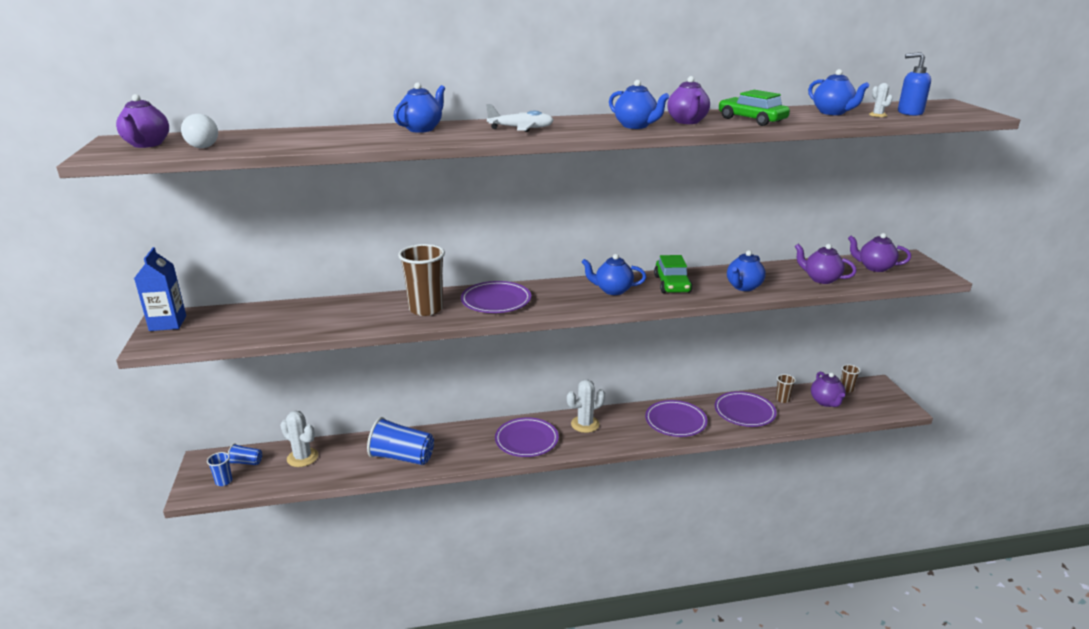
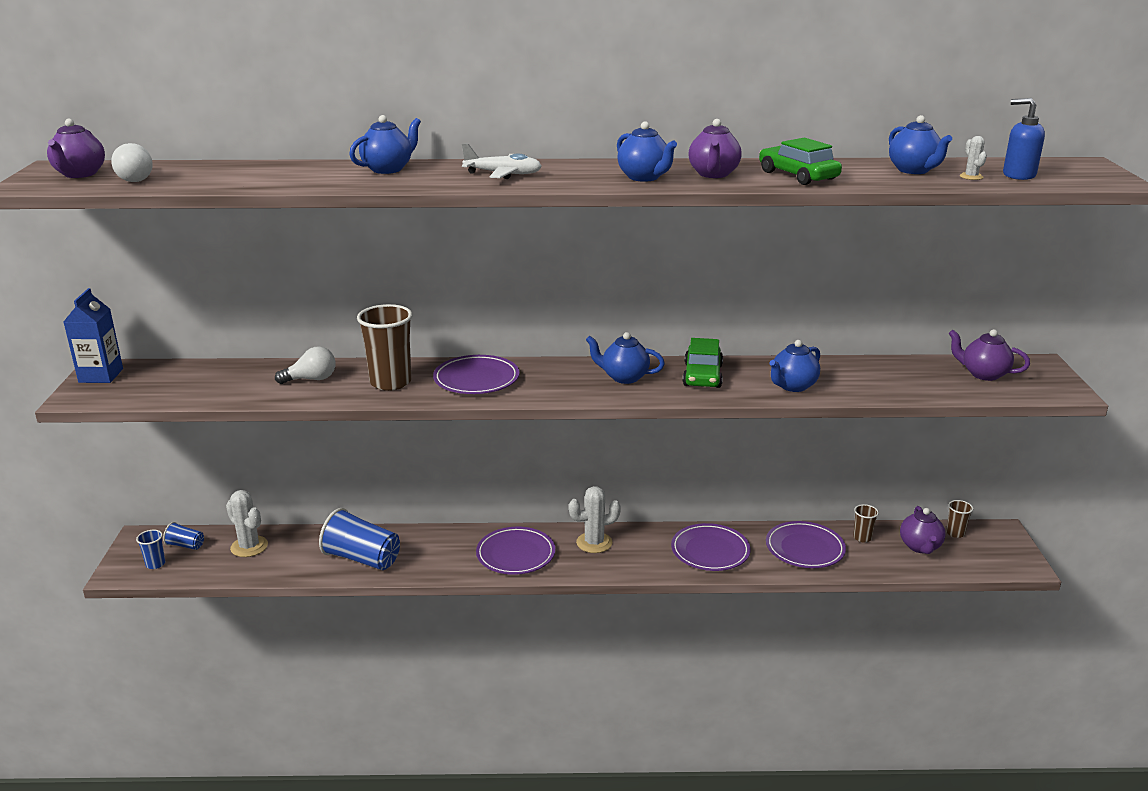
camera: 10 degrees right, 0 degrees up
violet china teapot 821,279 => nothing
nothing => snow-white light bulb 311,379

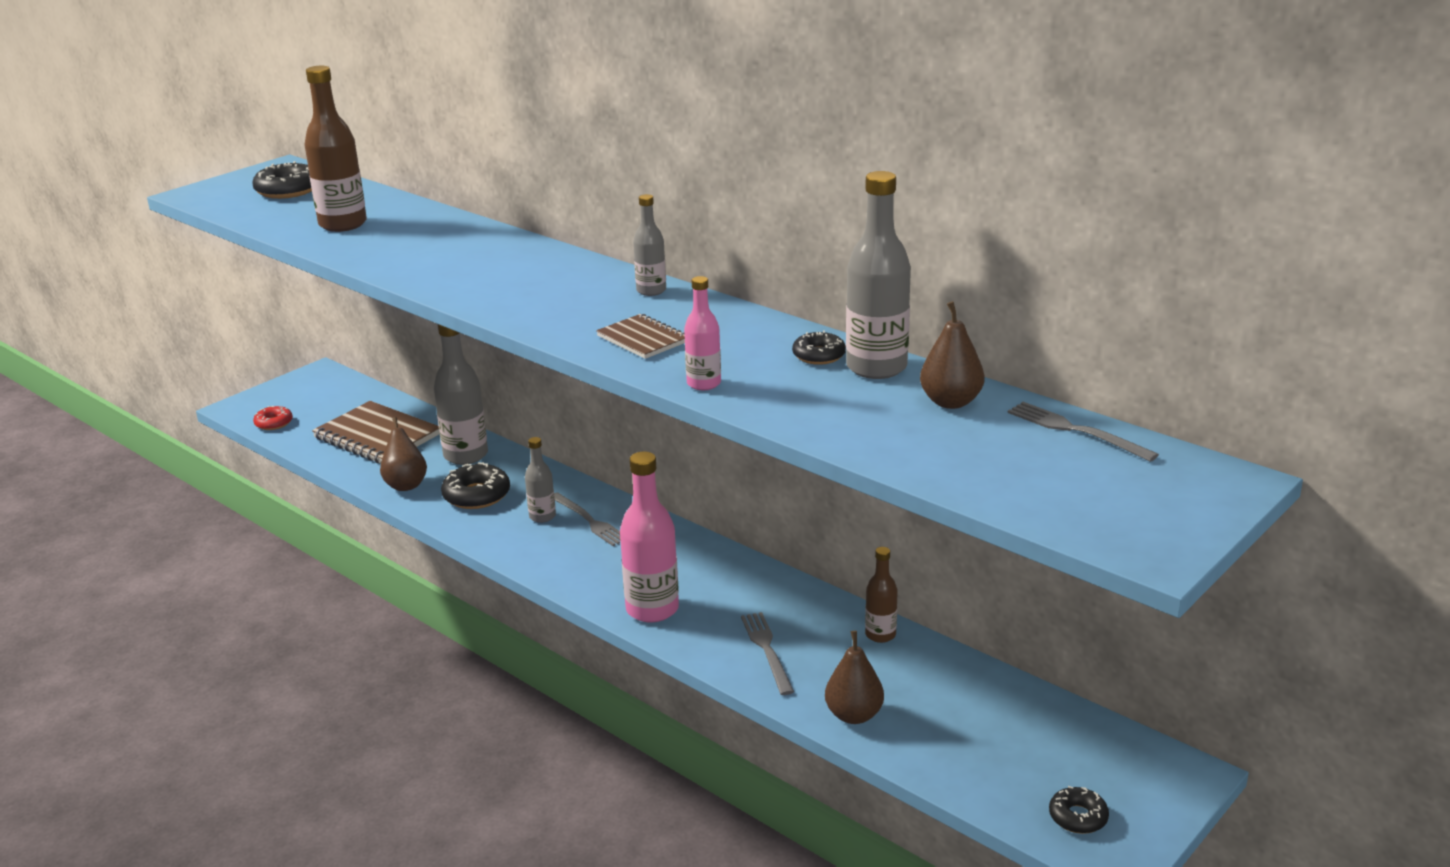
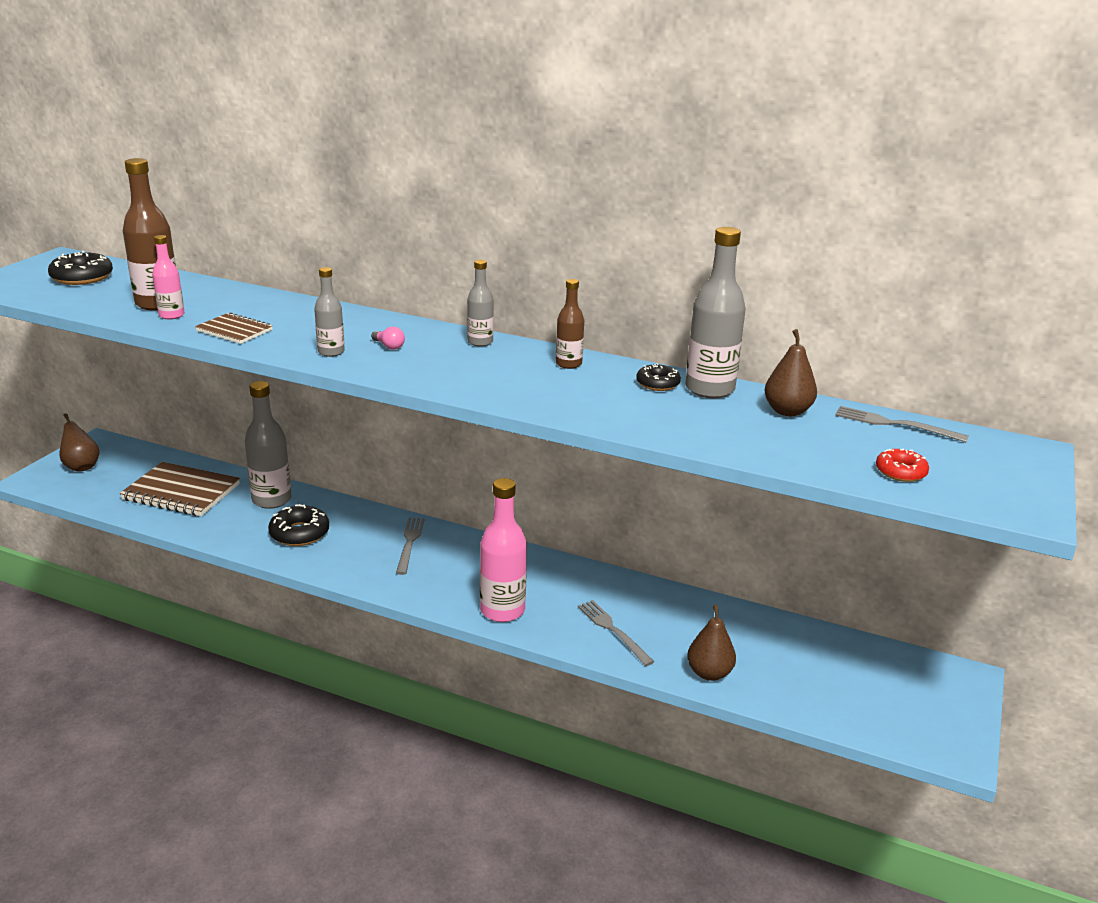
camera: 20 degrees left, 0 degrees up
black donut 1078,817 => nothing
nothing => rose-pink light bulb 389,346
crimson donut 274,423 => crimson donut 900,472, move
brown pear fruit 406,484 => brown pear fruit 81,466, move
grey flask 542,516 => grey flask 331,352, move
brown notebook 643,339 => brown notebook 234,330, move
rose-pink flask 704,384 => rose-pink flask 171,315, move
brown flask 880,635 => brown flask 568,364, move
grey dinner fork 589,521 => grey dinner fork 410,543, 120 degrees counterclockwise

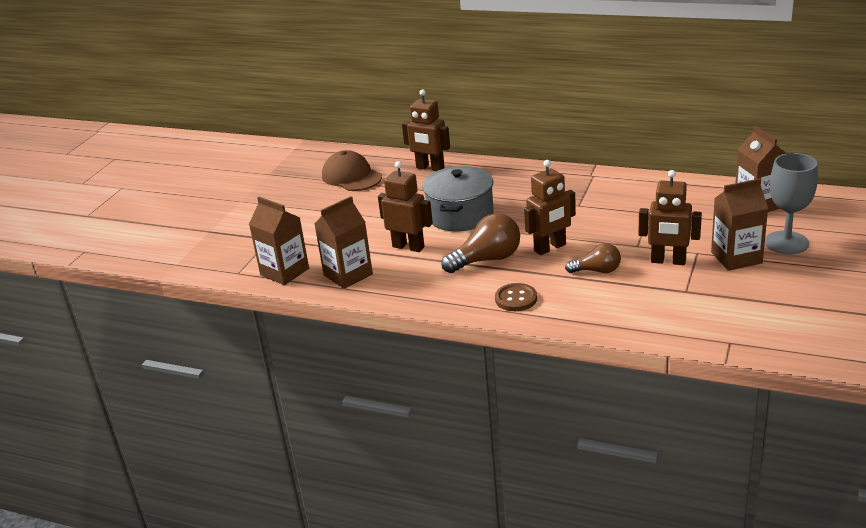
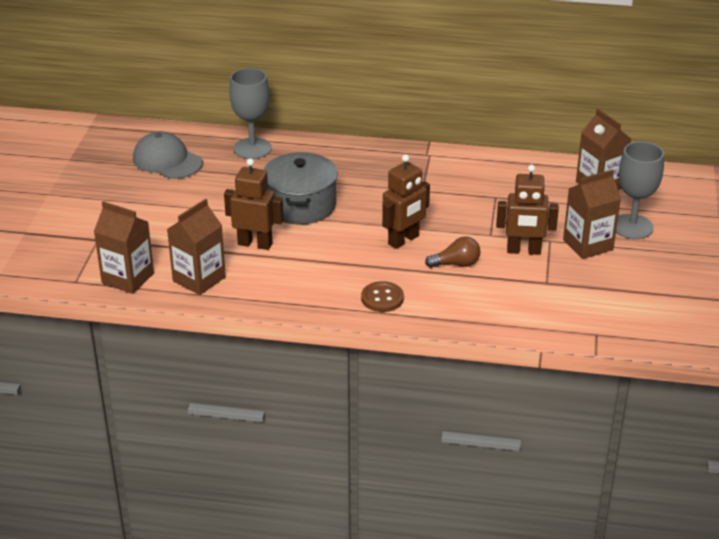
camera: 15 degrees left, 5 degrees up
brown light bulb 487,260 => nothing
brown toy robot 430,168 => grey chalice 252,148
brown peaked cap 351,176 => grey peaked cap 167,161

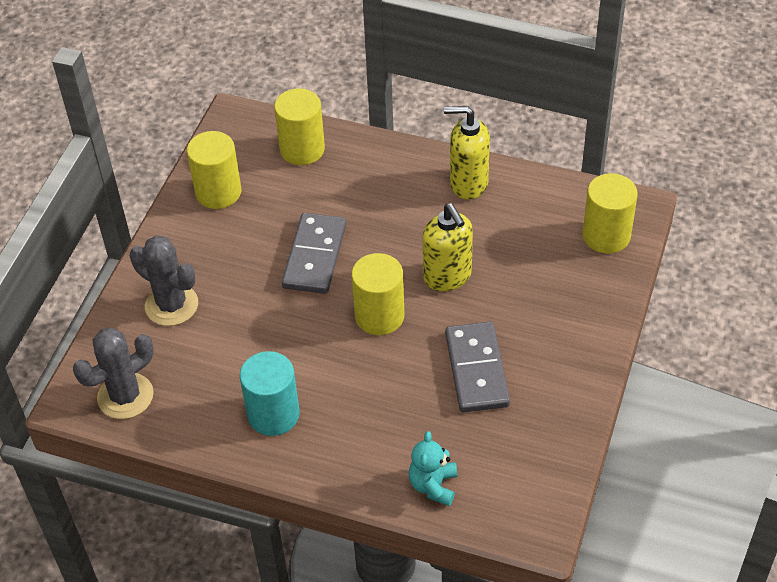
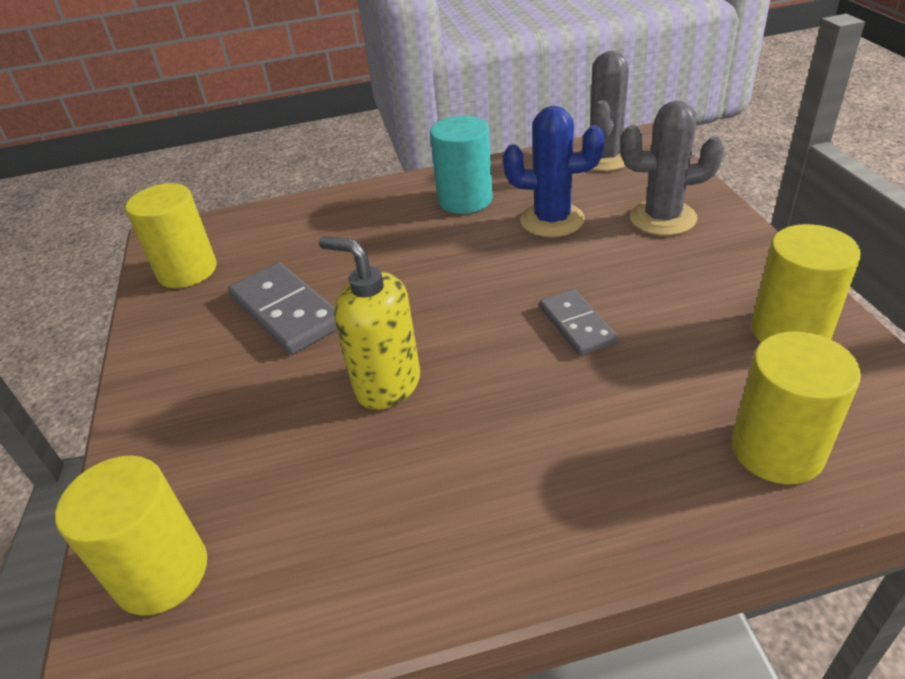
camera: 150 degrees right, 10 degrees down
turquoise stuffed bear 433,485 => nothing
bright yellow pump bottle 468,183 => nothing
nothing => blue cactus 552,220
bright yellow solid cylinder 379,316 => bright yellow solid cylinder 187,271, move
grey domino piece 314,256 => grey domino piece 577,325, x0.62

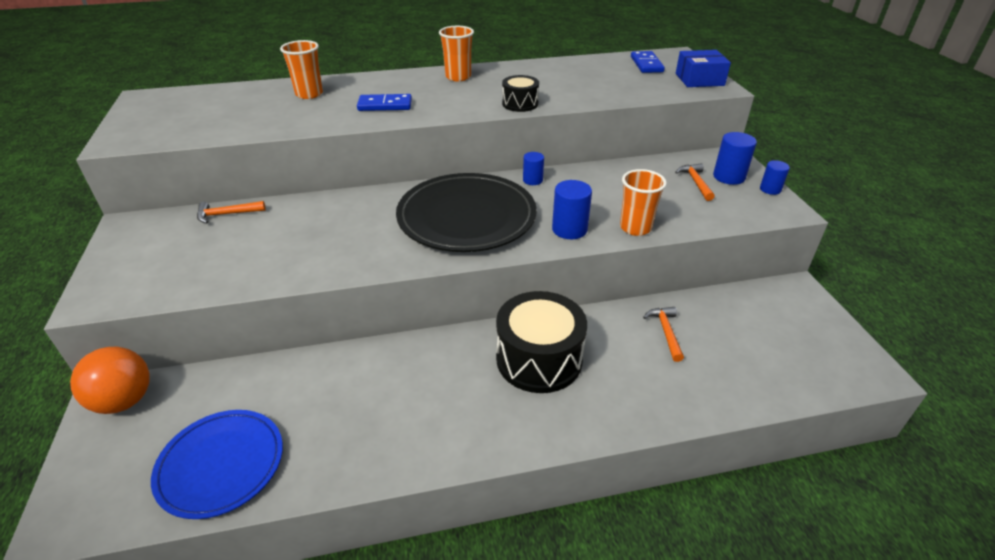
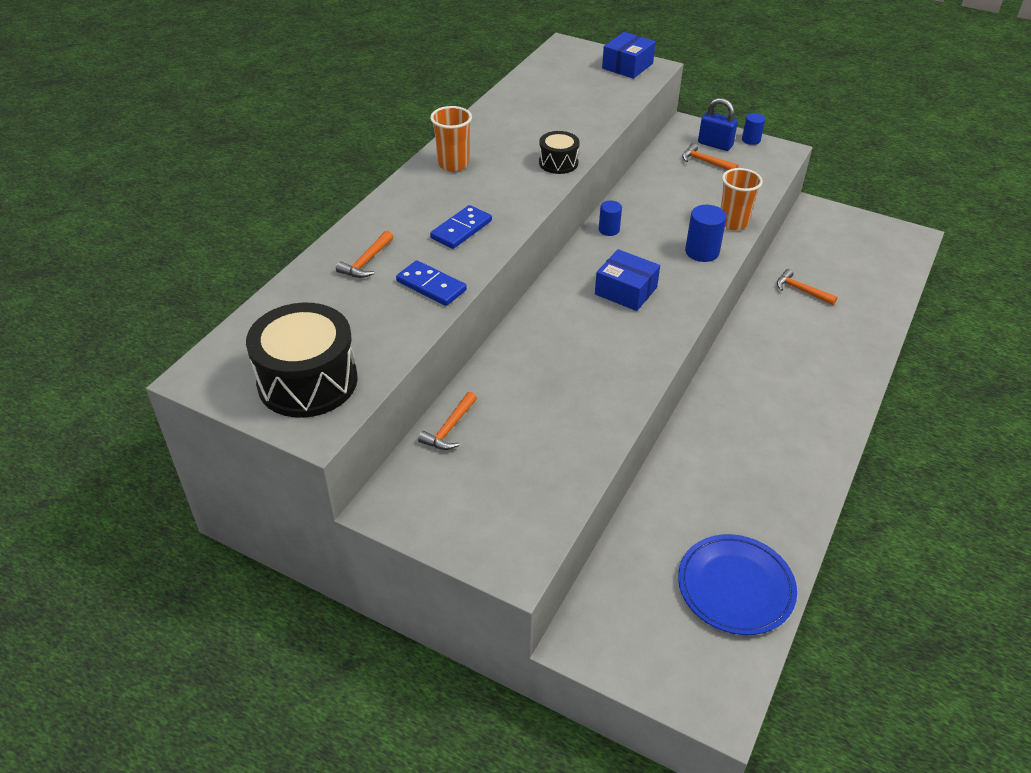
camera: 50 degrees left, 5 degrees up
bright orange sphere 124,401 => nothing
black snare drum 539,359 => black snare drum 307,381, move
blue domino piece 646,64 => blue domino piece 431,286, move
bright orange tumbler 309,94 => bright orange hammer 366,262
black dinner plate 466,217 => blue parcel 626,291
blue solid cylinder 729,177 => blue lock 715,144

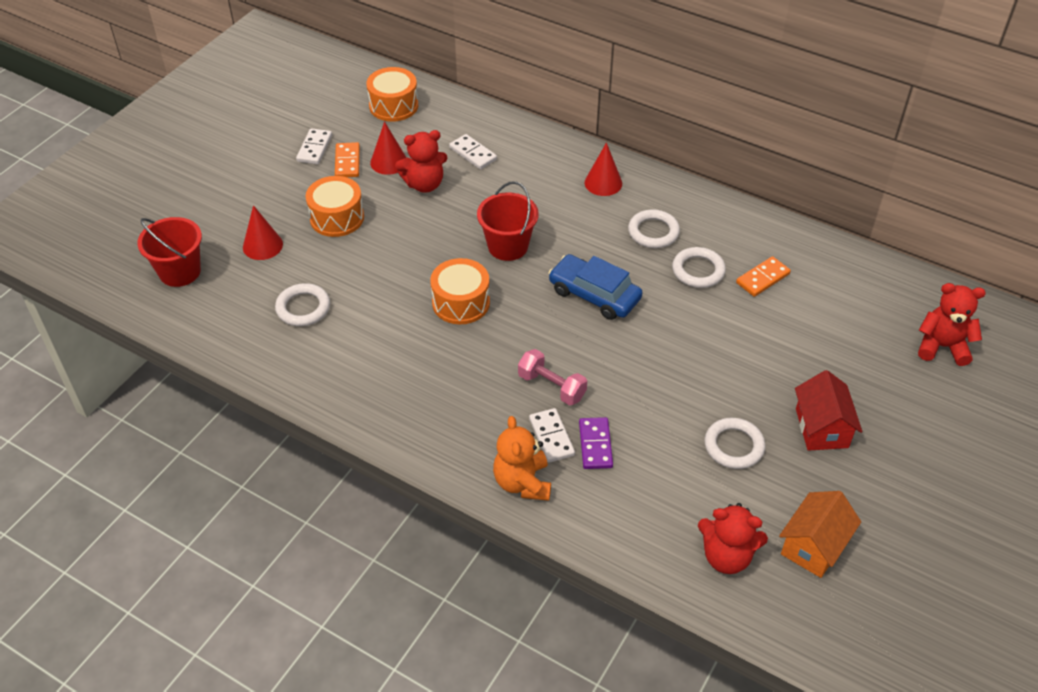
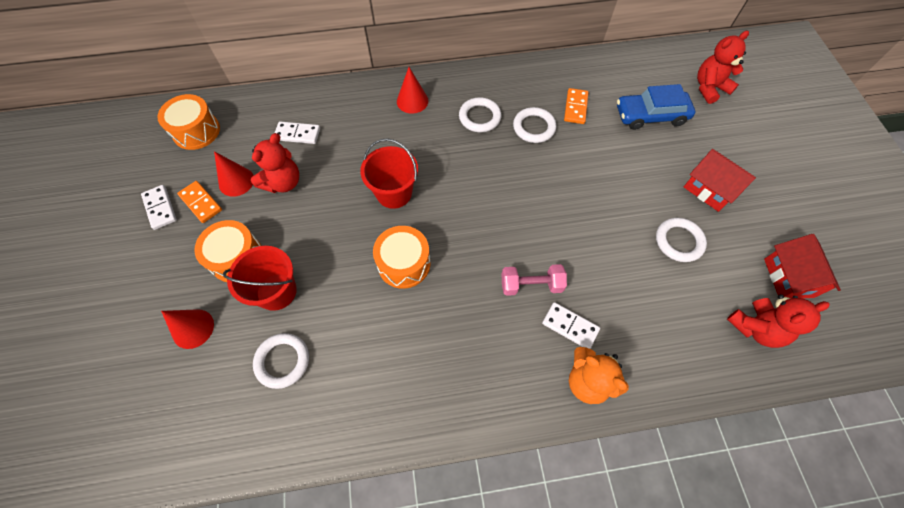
camera: 40 degrees left, 15 degrees up
violet domino piece 595,445 => nothing
crimson bucket 180,272 => crimson bucket 276,291, move
blue toy car 594,294 => blue toy car 650,115, move
bright orange house 813,546 => crimson house 788,278

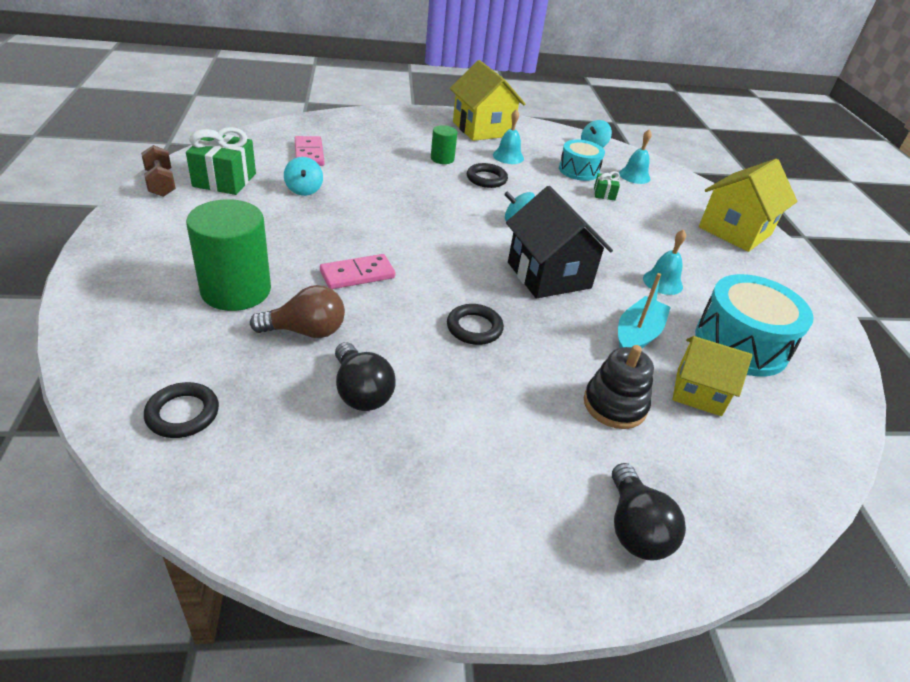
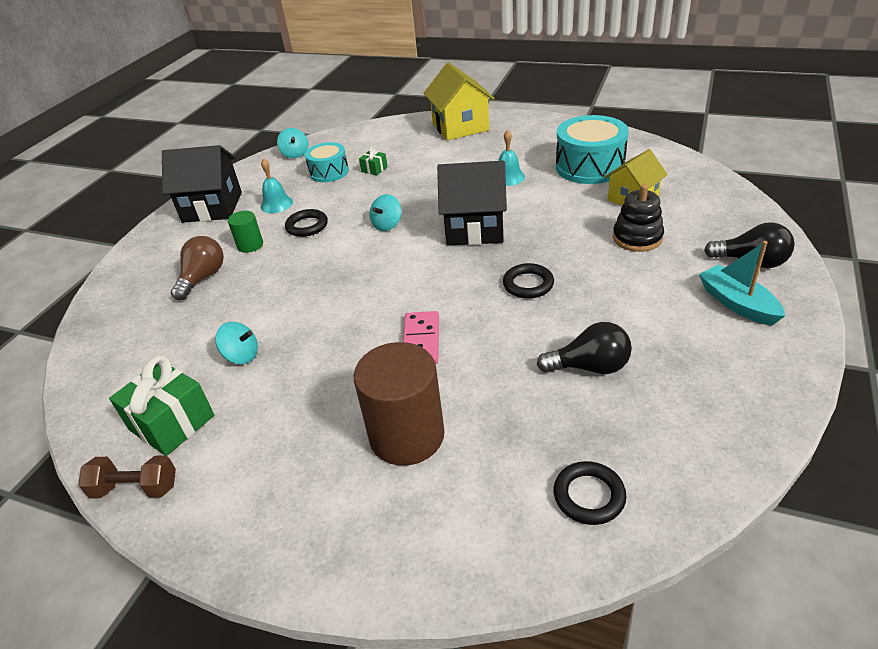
camera: 55 degrees left, 0 degrees up
rose-pink domino piece 309,154 => nothing
turquoise hand bell 634,176 => nothing
brown light bulb 306,331 => brown light bulb 203,278, move
turquoise boat 637,335 => turquoise boat 737,303, move
green solid cylinder 236,290 => brown solid cylinder 407,435
bright yellow house 482,129 => black house 212,207

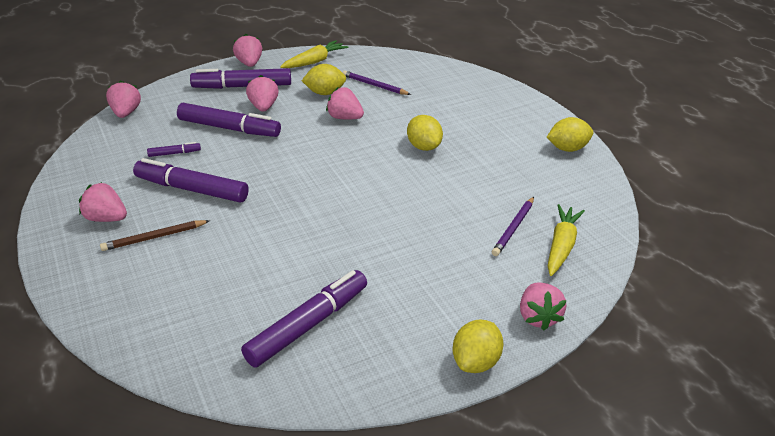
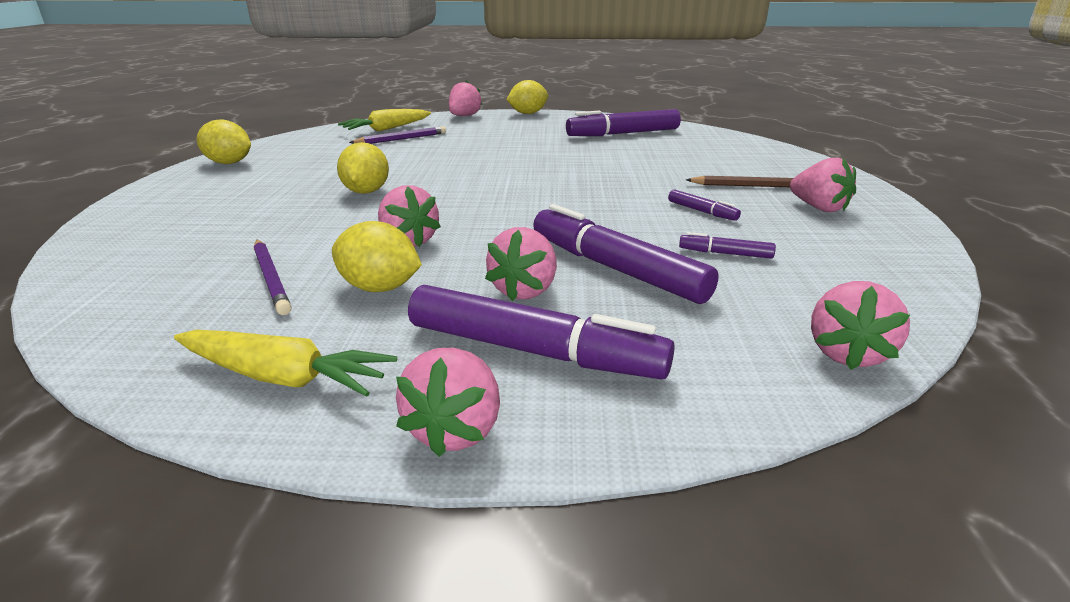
camera: 150 degrees left, 10 degrees down
bright yellow toy carrot 314,61 => bright yellow toy carrot 282,377, 150 degrees counterclockwise
violet marker 192,189 => violet marker 702,211, x0.45

